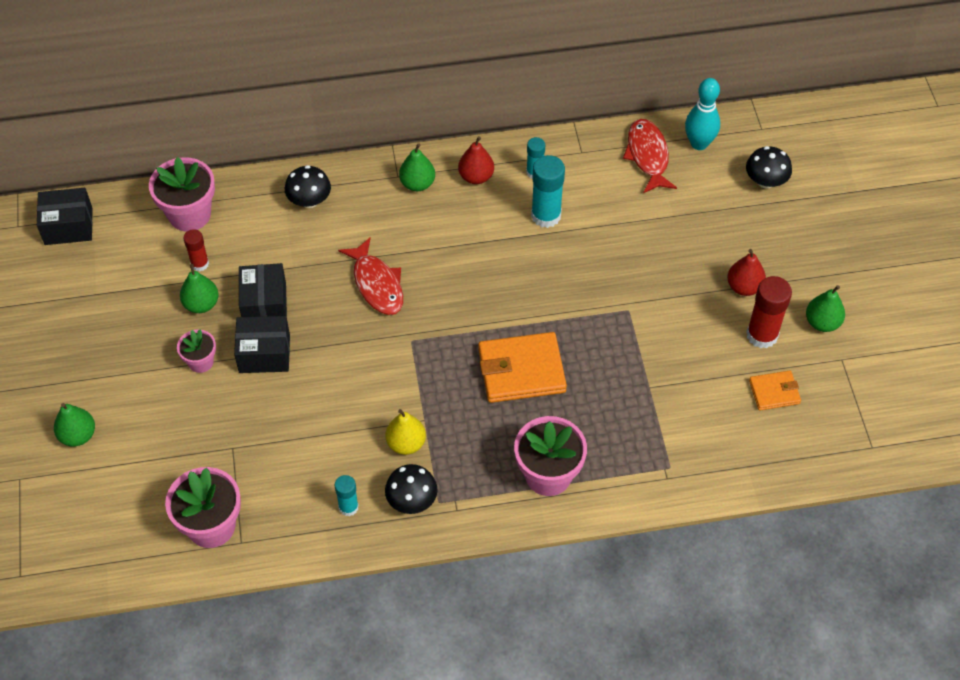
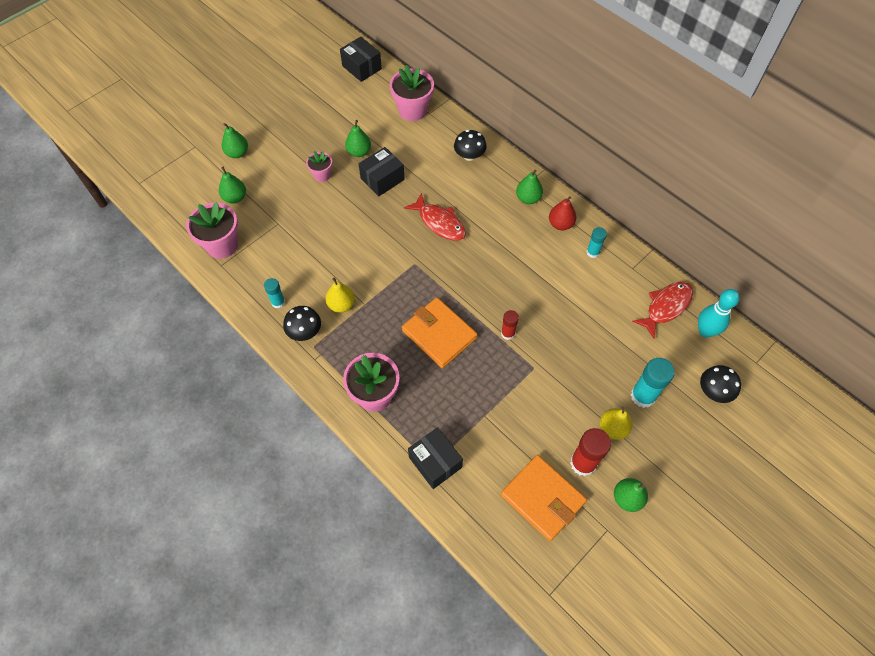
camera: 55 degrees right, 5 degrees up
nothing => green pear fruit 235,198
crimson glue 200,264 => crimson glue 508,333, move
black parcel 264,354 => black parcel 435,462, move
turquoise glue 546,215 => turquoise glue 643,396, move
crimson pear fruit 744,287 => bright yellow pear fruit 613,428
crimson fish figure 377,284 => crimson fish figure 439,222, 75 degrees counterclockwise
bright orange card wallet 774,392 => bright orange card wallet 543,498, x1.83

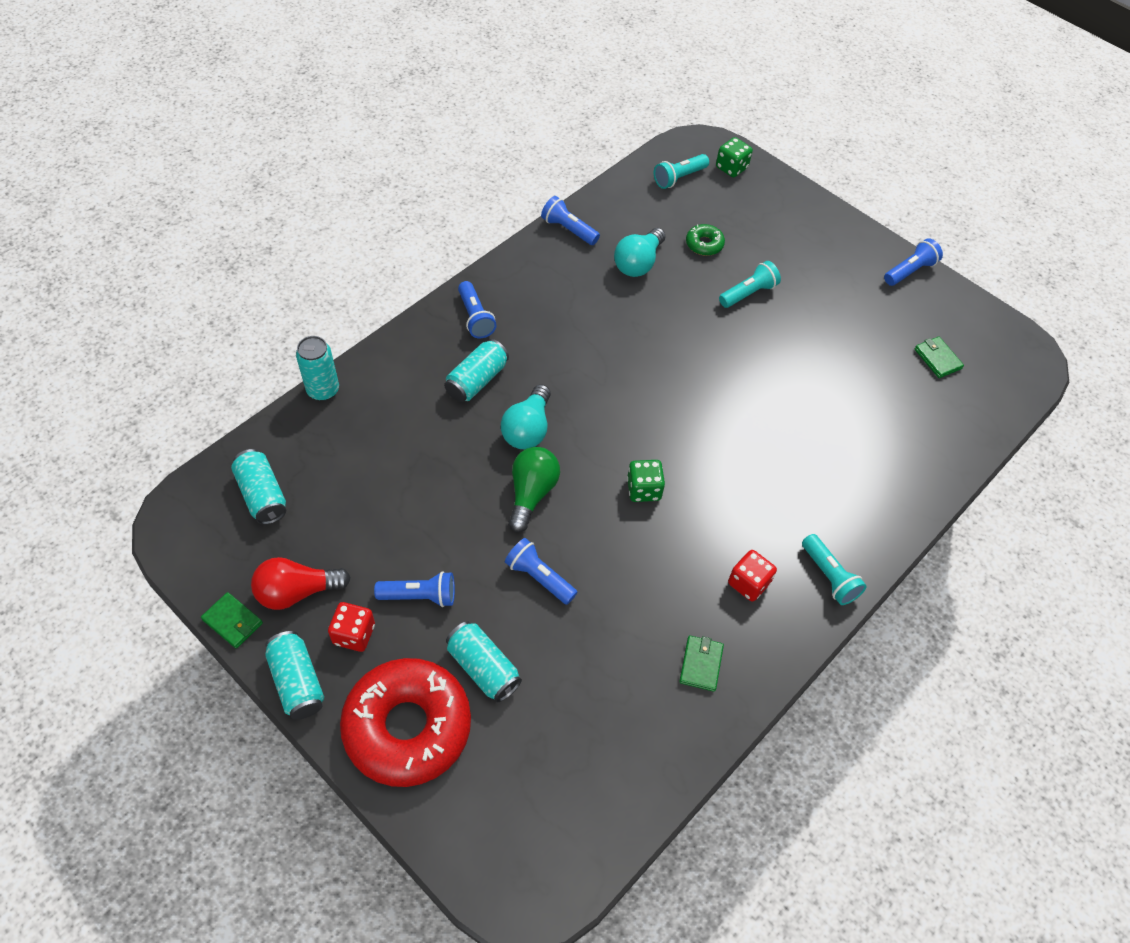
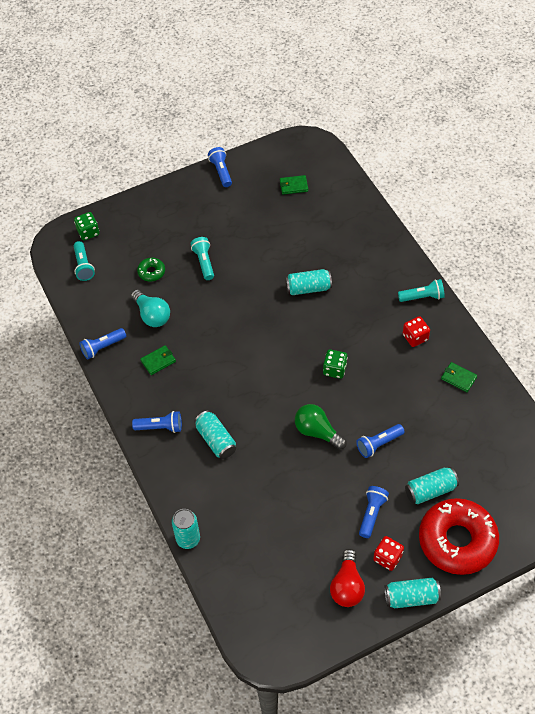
camera: 65 degrees left, 0 degrees up
turquoise light bulb 528,429 => nothing
green card wallet 233,621 => green card wallet 158,361, move
turquoise soda can 262,495 => turquoise soda can 308,288, move

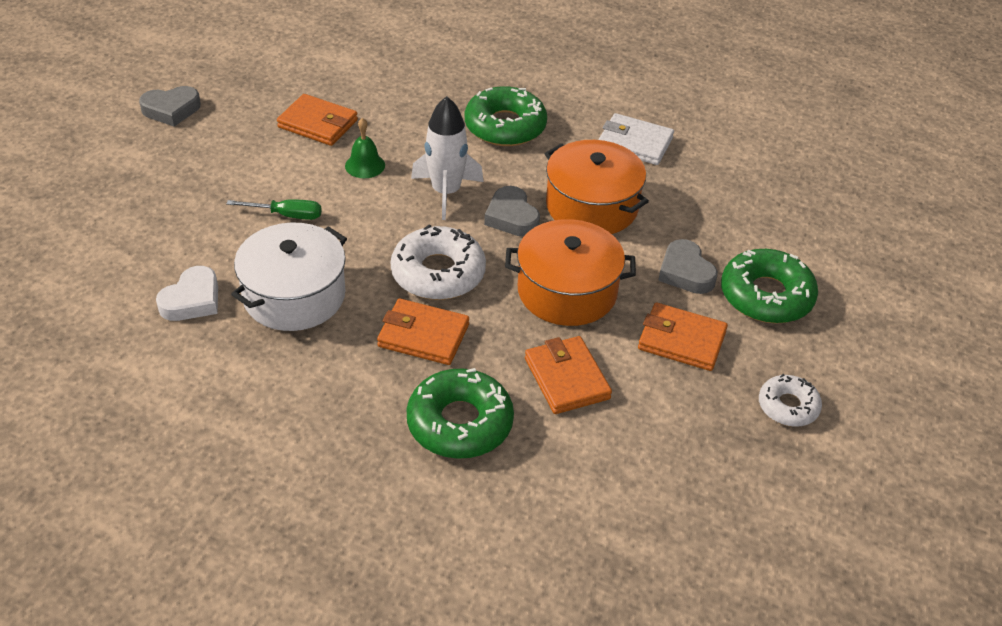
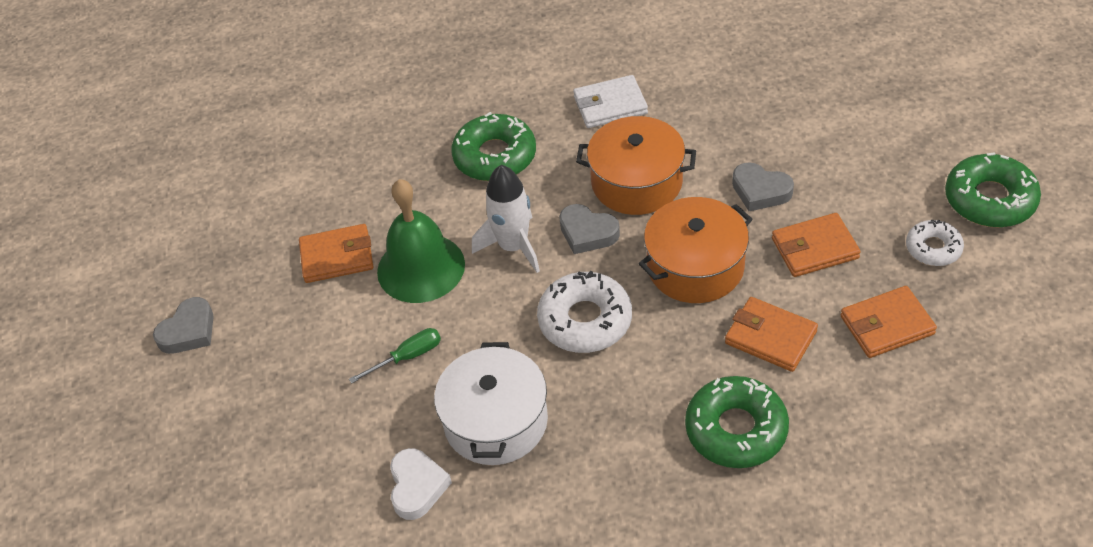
camera: 30 degrees left, 5 degrees up
bright orange card wallet 423,335 => bright orange card wallet 886,325, move
green donut 766,296 => green donut 990,199, move
green hand bell 365,165 => green hand bell 421,267, x2.11

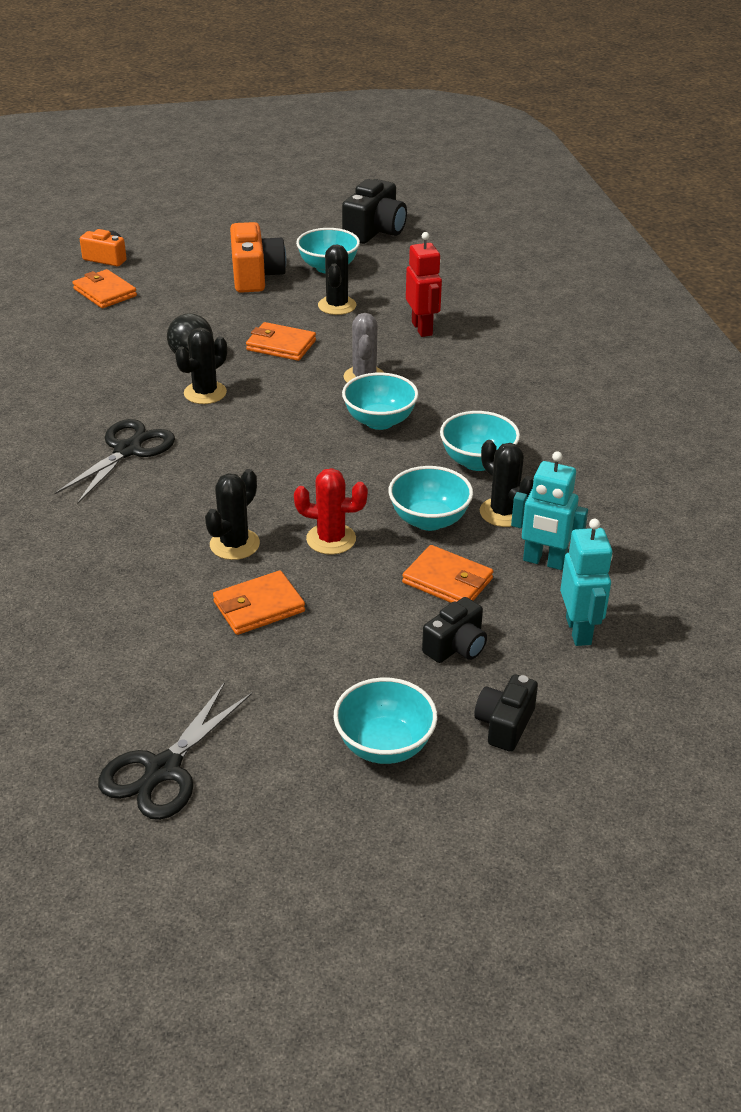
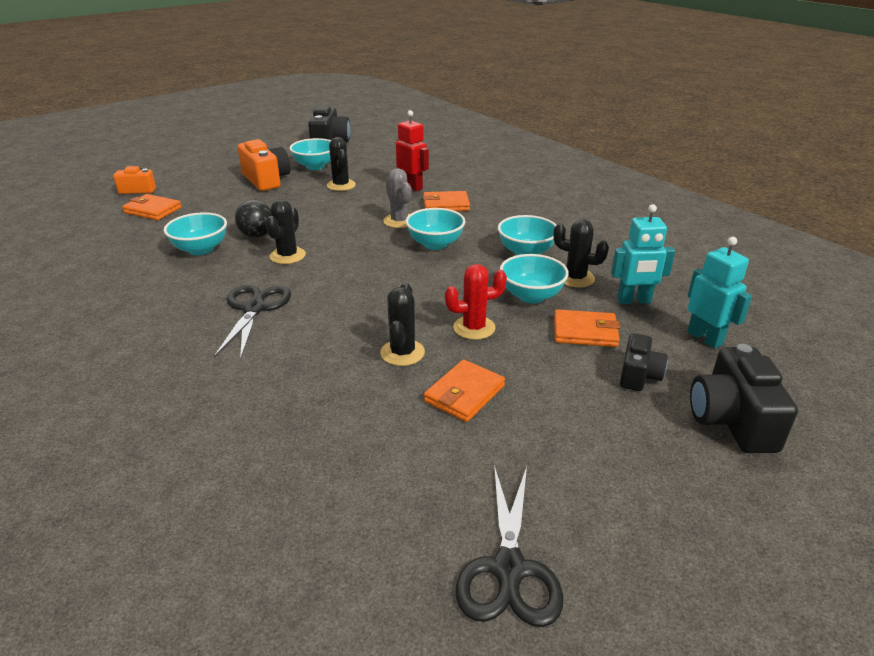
camera: 25 degrees left, 5 degrees down
bright orange card wallet 281,345 => bright orange card wallet 446,204, move
turquoise bowl 384,745 => turquoise bowl 201,249, move
black photo camera 504,724 => black photo camera 731,420, x1.65

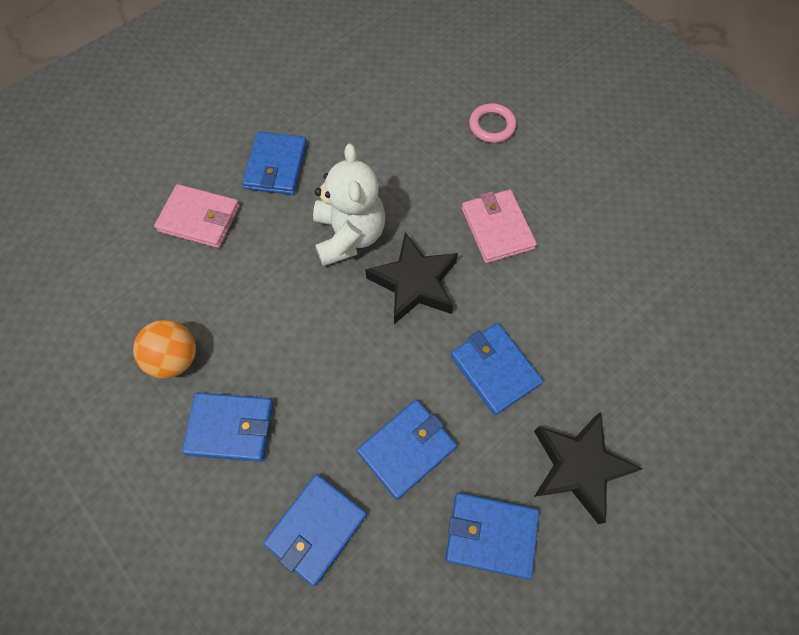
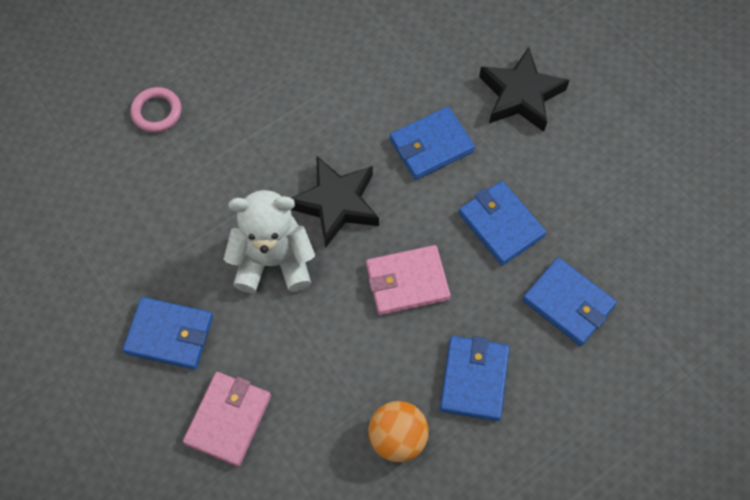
camera: 85 degrees left, 0 degrees up
blue card wallet 491,535 => nothing
rose-pink card wallet 497,228 => rose-pink card wallet 407,282, move

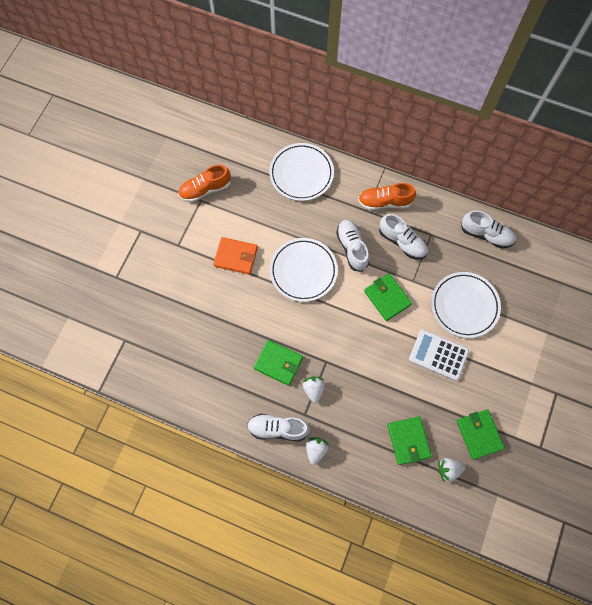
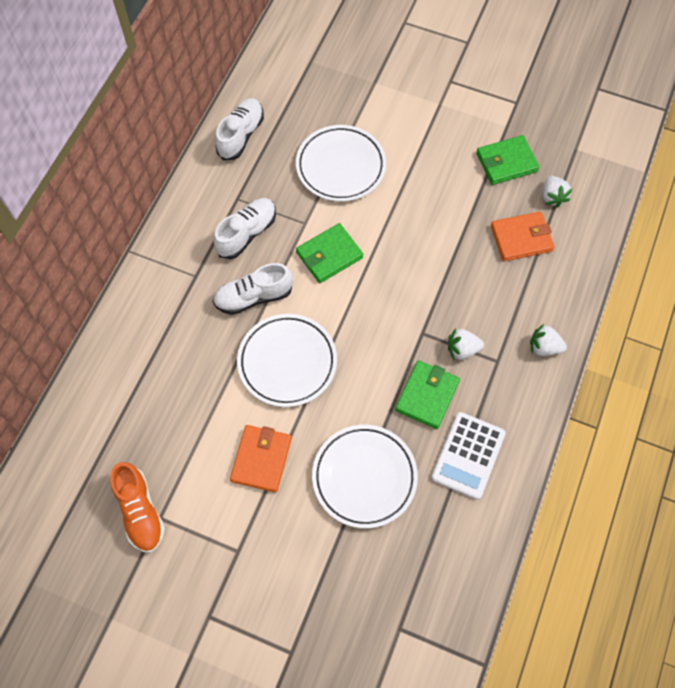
camera: 90 degrees left, 5 degrees down
snow-white sneaker 277,429 => nothing
bright orange sneaker 384,202 => nothing
snow-white dinner plate 301,174 => snow-white dinner plate 364,477, move
snow-white pocket calculator 438,355 => snow-white pocket calculator 468,455, move
green card wallet 408,441 => bright orange card wallet 521,238

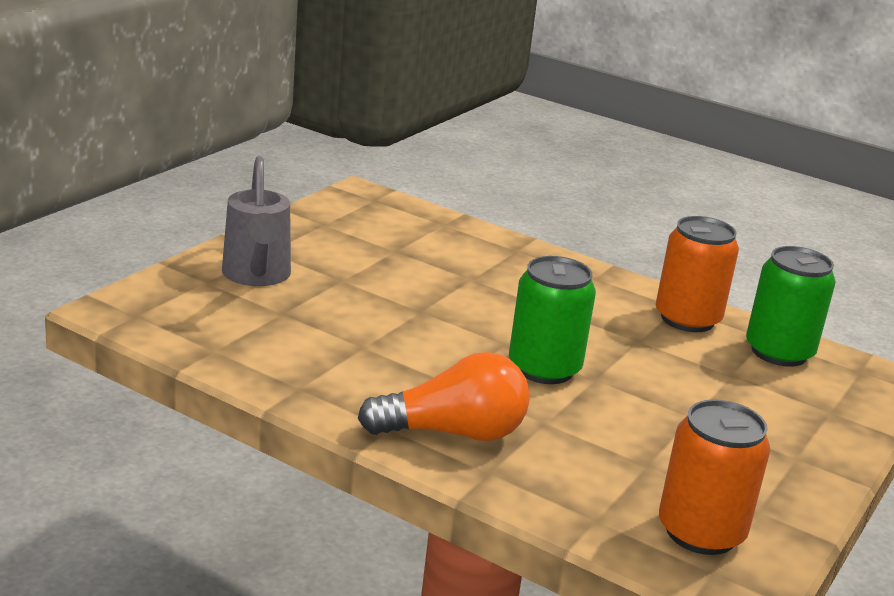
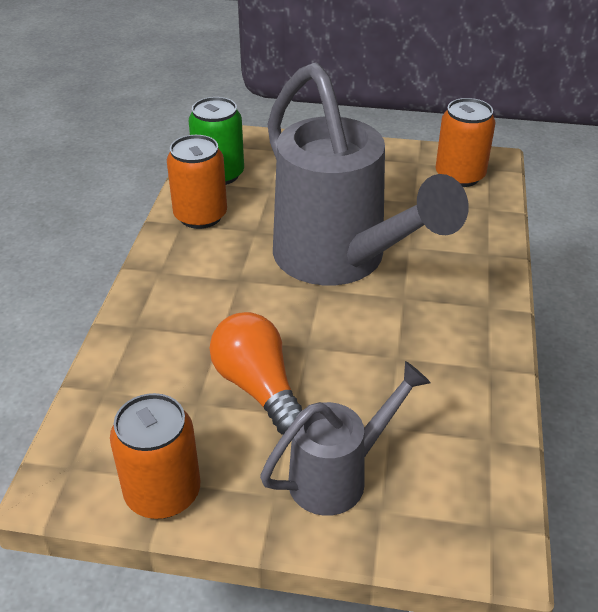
camera: 110 degrees left, 15 degrees up
nothing => bright orange soda can 163,493
bright orange light bulb 453,433 => bright orange light bulb 258,387, move
green soda can 544,369 => grey watering pot 340,262

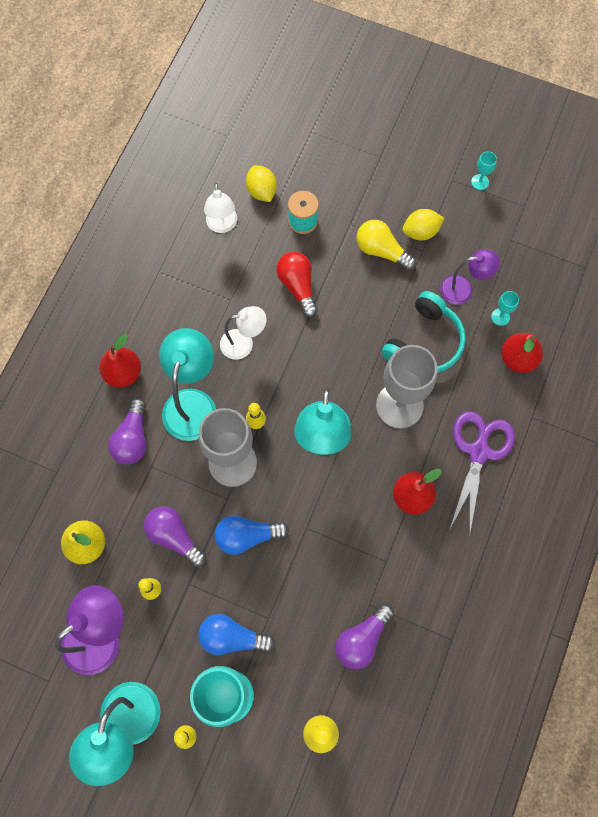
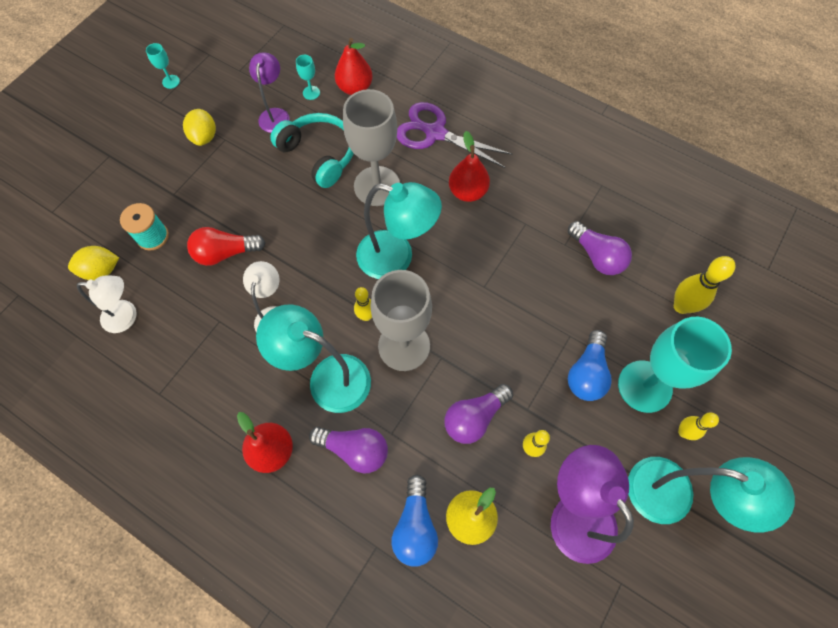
camera: 80 degrees left, 5 degrees down
bright yellow light bulb 381,251 => nothing
blue light bulb 247,536 => blue light bulb 415,526, move

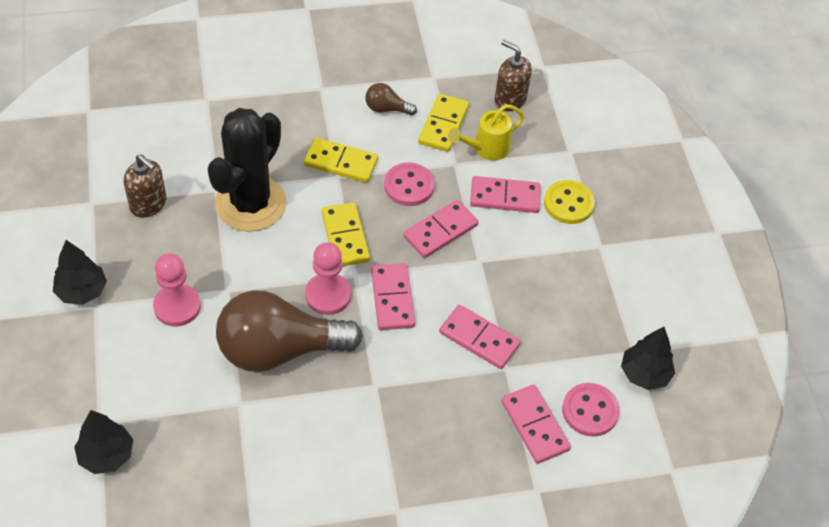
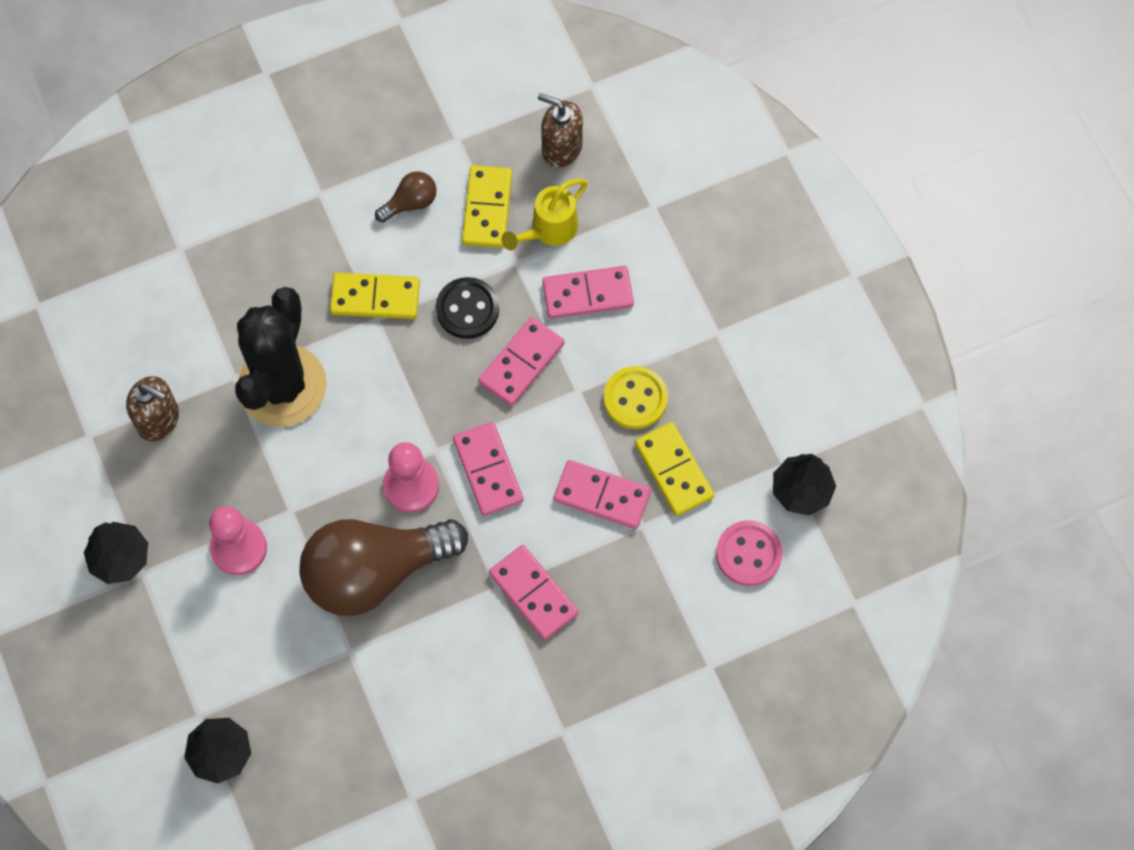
camera: 10 degrees left, 15 degrees up
bright yellow domino piece 345,237 => bright yellow domino piece 674,470, move
rose-pink domino piece 535,425 => rose-pink domino piece 533,593, move
bright yellow button 568,203 => bright yellow button 635,399, move
rose-pink button 409,186 => black button 467,309
brown light bulb 386,109 => brown light bulb 410,203, 150 degrees clockwise

